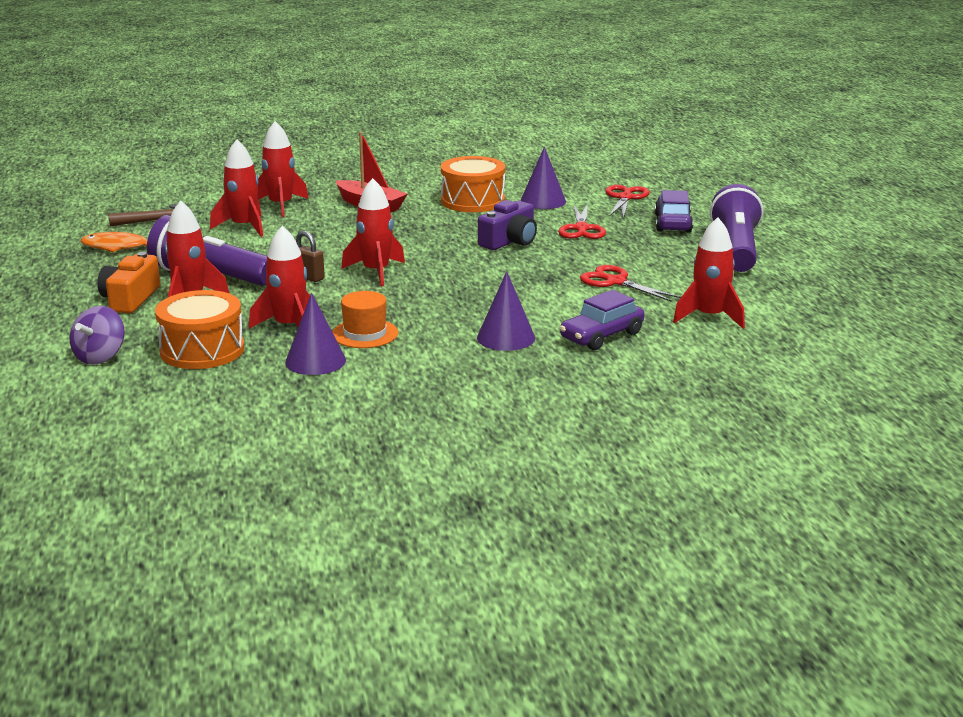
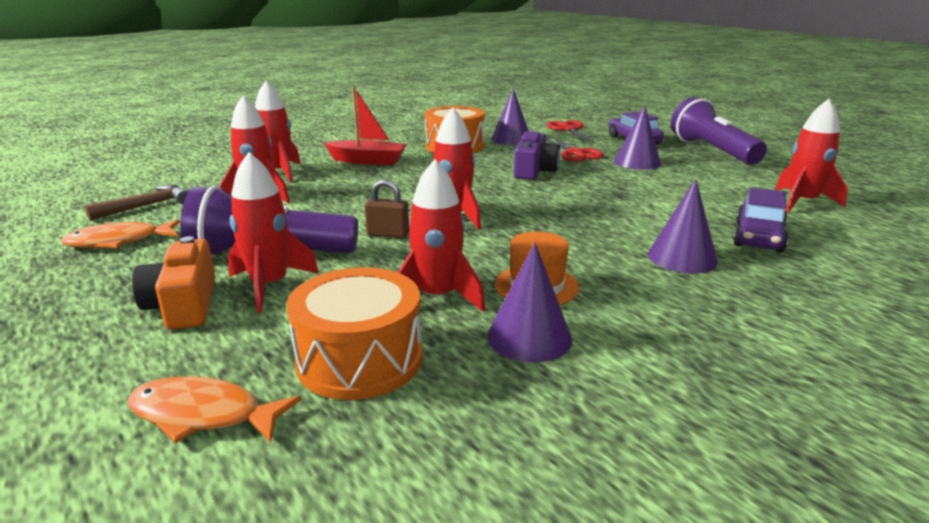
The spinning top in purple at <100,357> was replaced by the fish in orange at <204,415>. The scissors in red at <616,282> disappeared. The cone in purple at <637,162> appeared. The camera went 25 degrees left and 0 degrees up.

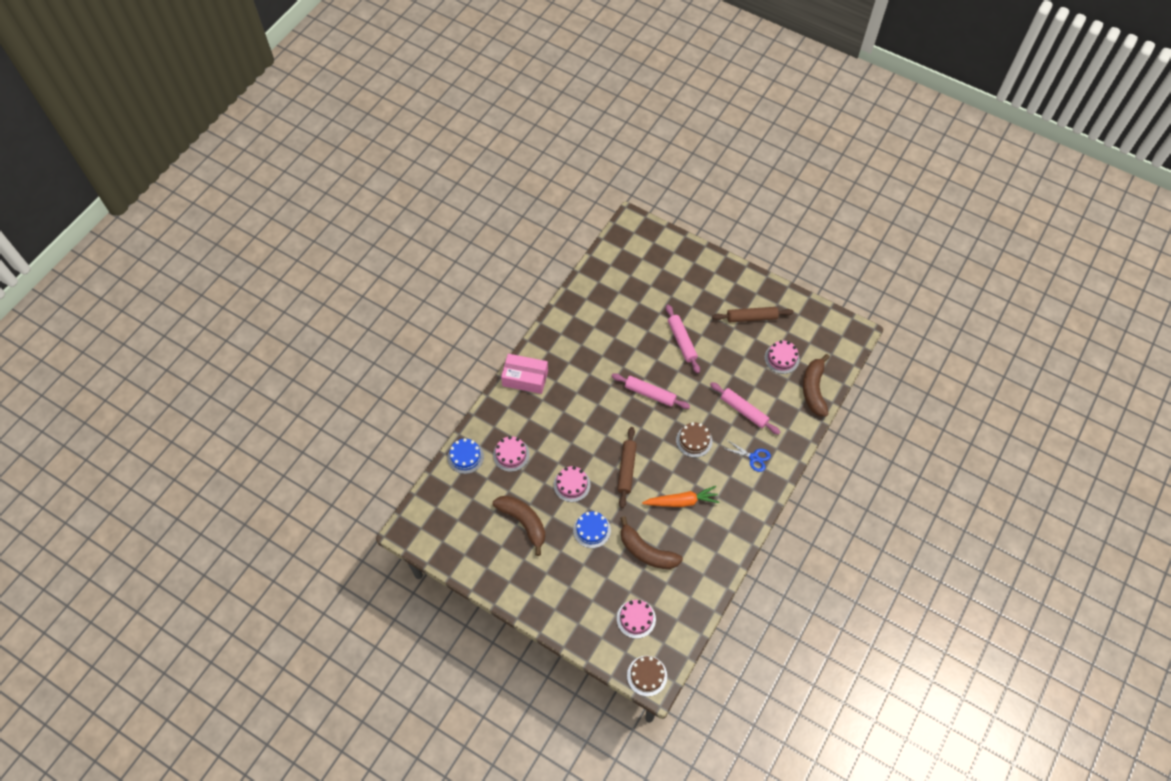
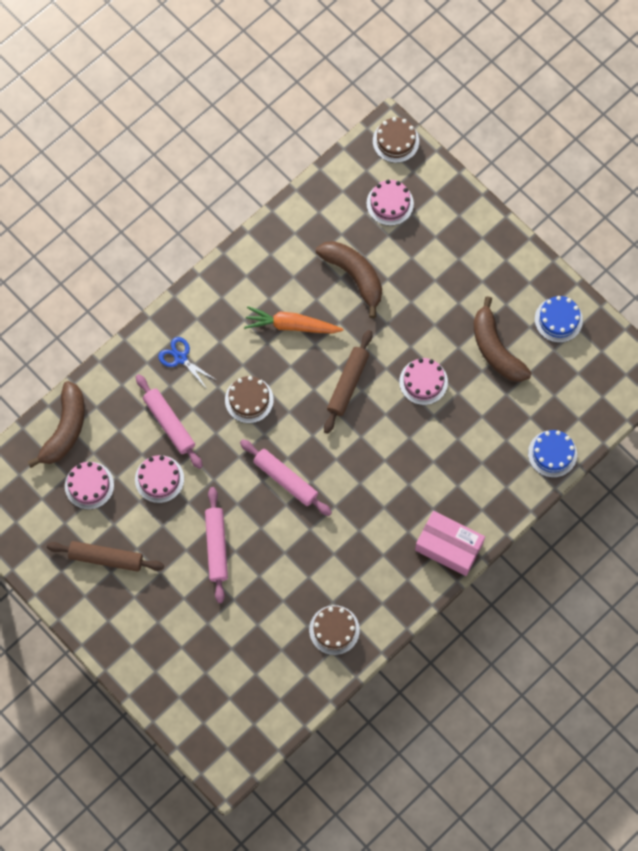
The cake in pink moved from <511,454> to <159,479>. The cake in blue moved from <592,530> to <558,320>. The cake in brown at <334,630> appeared. The camera went 165 degrees left and 10 degrees up.

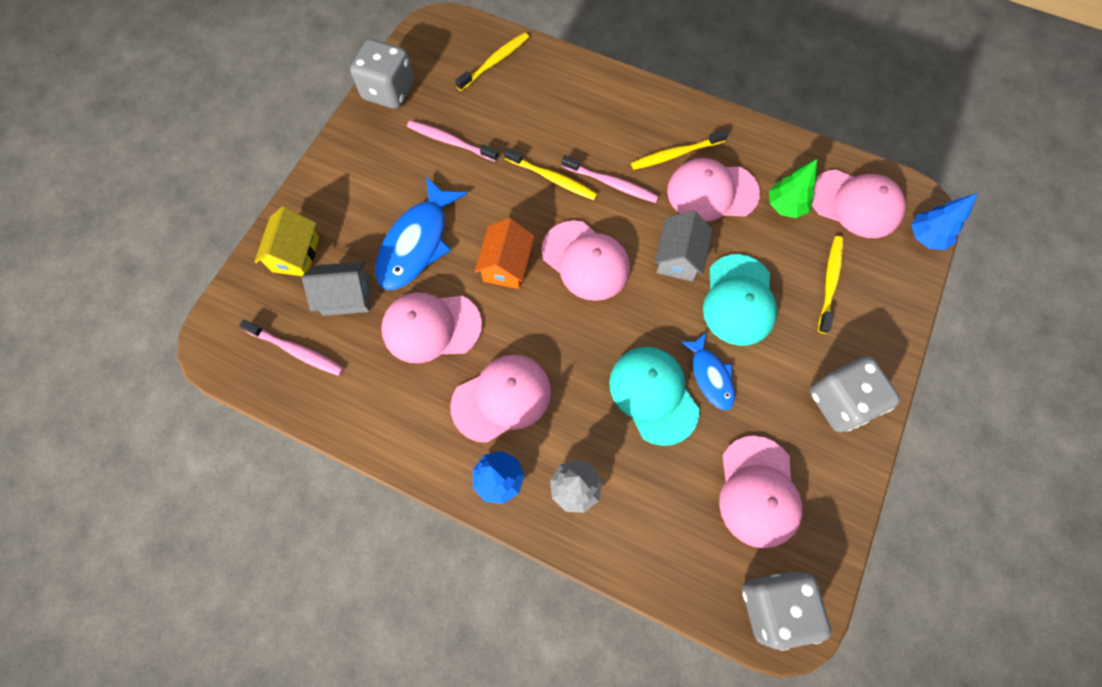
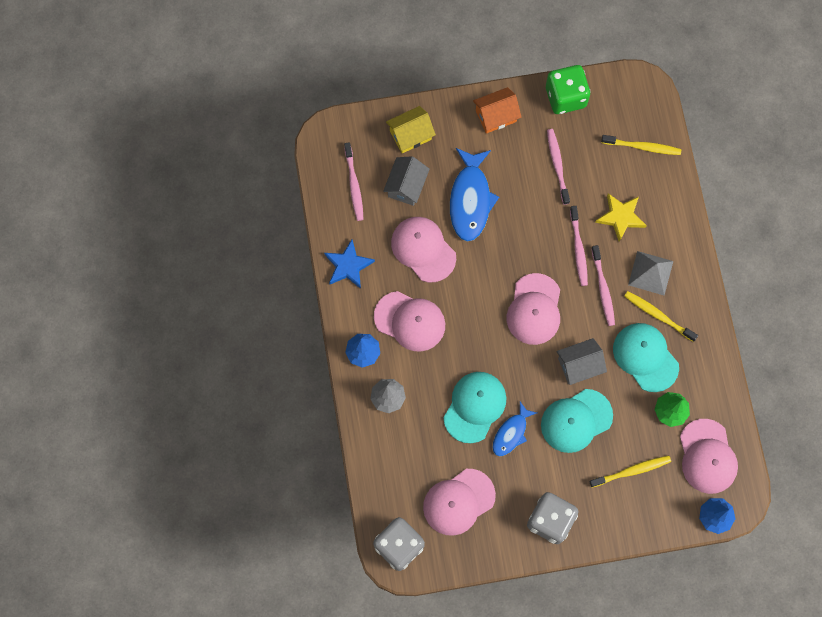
The house in grey at <346,296> turned 60 degrees clockwise. The dice in grey at <389,91> became the dice in green at <565,97>. The fish in blue at <417,243> turned 75 degrees counterclockwise. The house in orange moved from <506,265> to <496,116>. The toothbrush in yellow at <552,178> became the toothbrush in pink at <578,248>. The cap in pink at <712,192> became the cap in turquoise at <645,357>. The star in blue at <348,266> appeared. The star in yellow at <620,217> appeared. The pyramid in grey at <650,273> appeared. The camera went 55 degrees right and 5 degrees up.

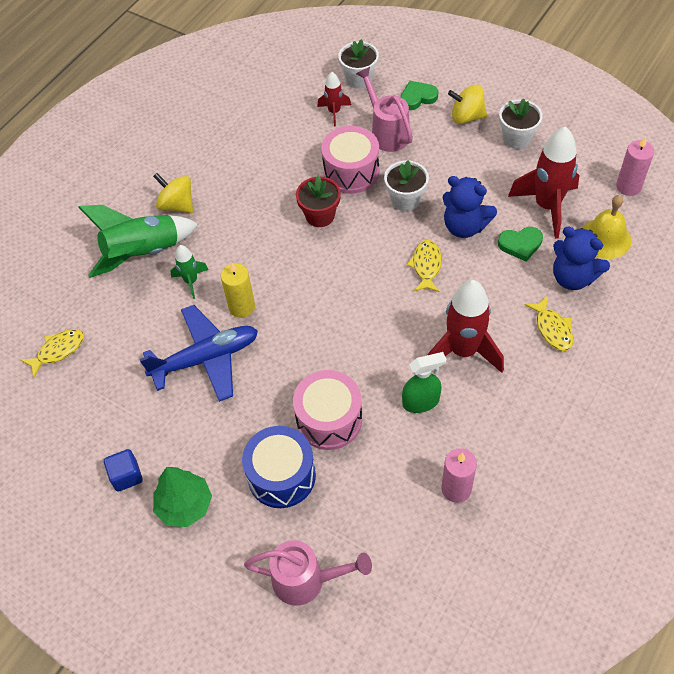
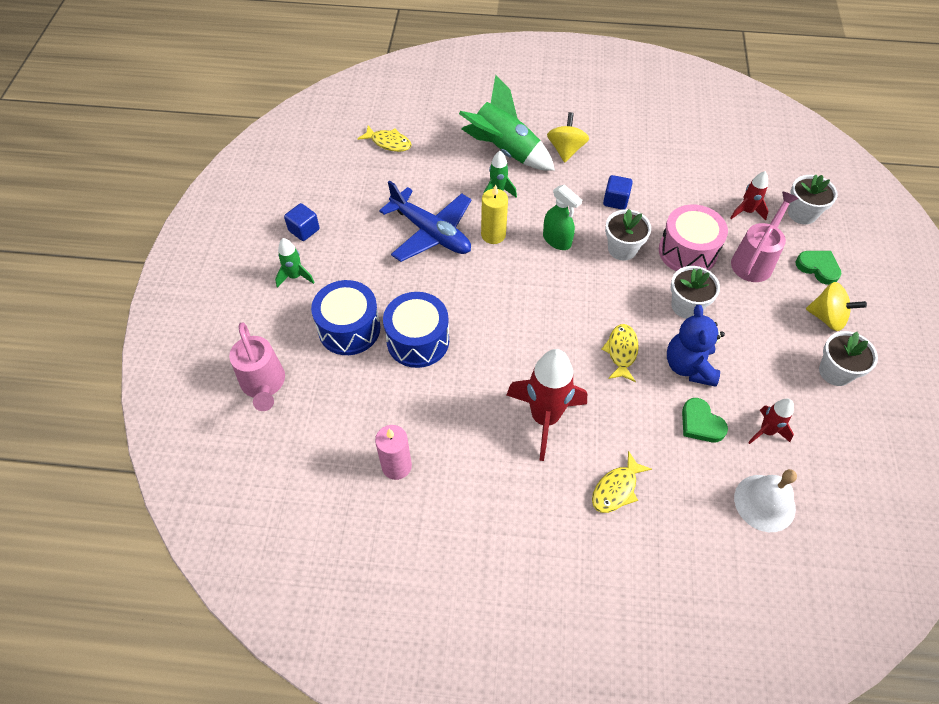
The tree in green at <184,505> was replaced by the rocket in green at <295,276>. The drum in pink at <329,419> became the drum in blue at <418,340>. The flower pot in red at <320,215> became the flower pot in white at <622,249>. The spray bottle in green moved from <421,402> to <557,240>. The fish in yellow at <426,266> turned 60 degrees counterclockwise. The spinning top in yellow at <466,117> turned 135 degrees clockwise. The rocket in red at <547,206> changed to 0.52 times the size. The teddy bear in blue at <573,277> disappeared. The bell in yellow at <605,238> became the bell in white at <764,503>. The candle in pink at <628,186> disappeared. The cube in blue at <615,200> appeared. The camera went 60 degrees right and 0 degrees up.

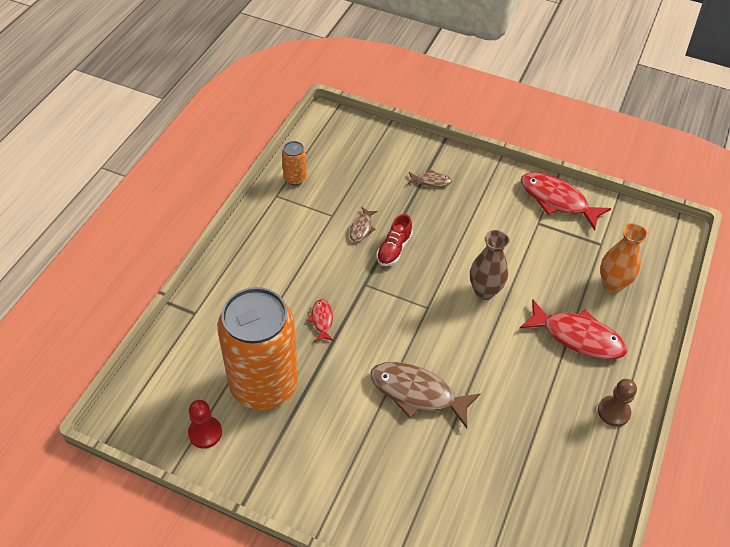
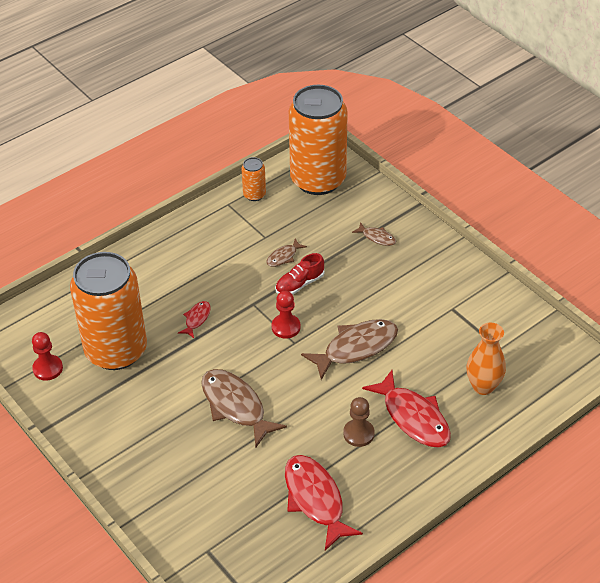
The vase in brown at <484,291> was replaced by the fish in brown at <356,348>. The fish in red moved from <557,201> to <315,500>. The pawn in brown moved from <613,412> to <358,434>. The pawn in red at <286,327> appeared. The can in orange at <318,180> appeared. The camera went 30 degrees right and 5 degrees down.

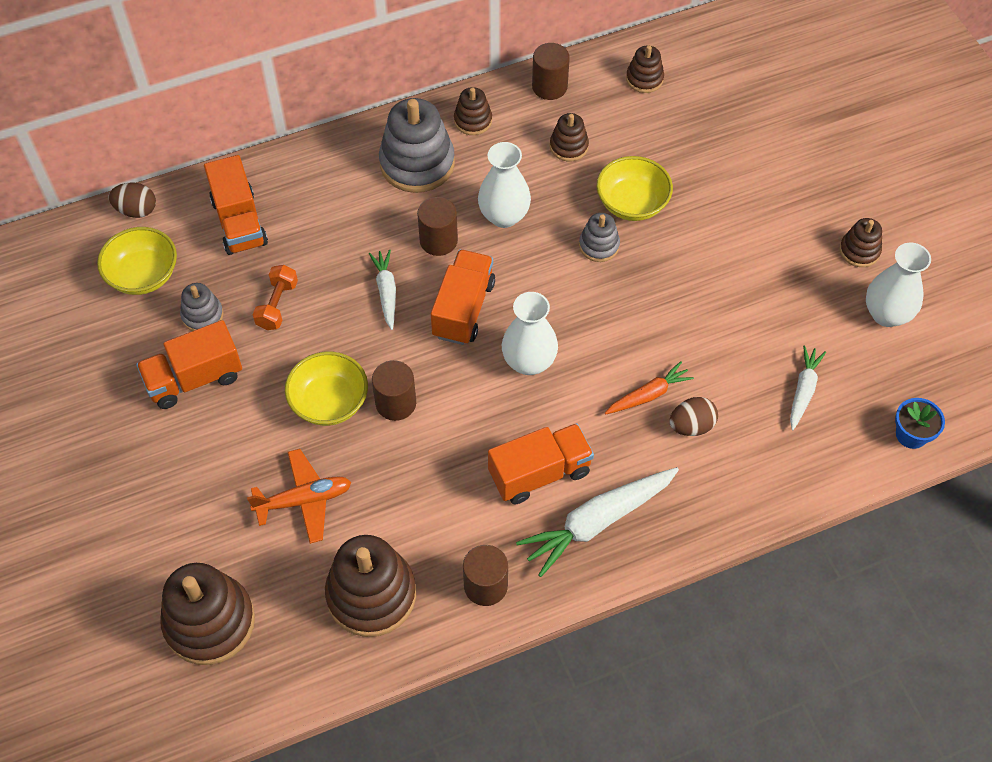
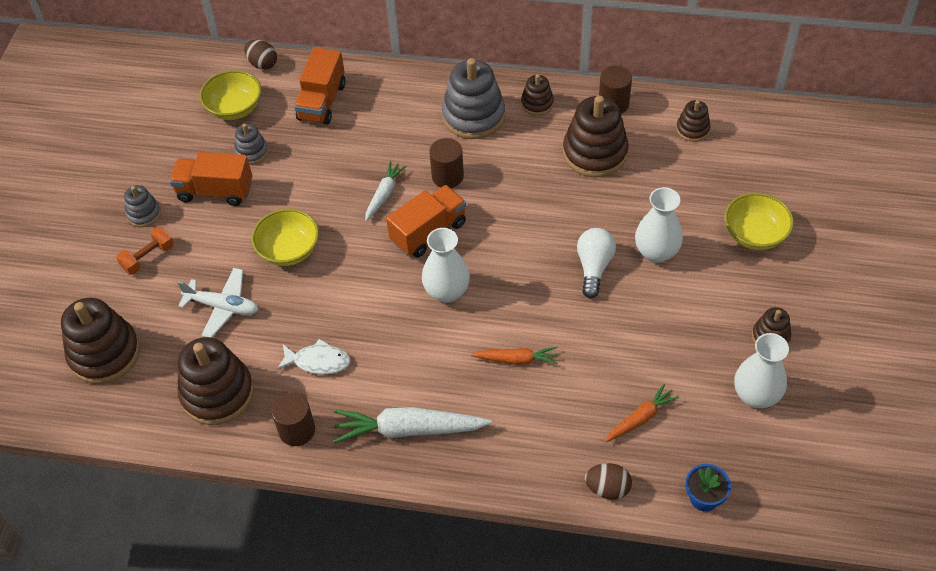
The plane in orange at <304,500> became the plane in white at <222,307>. The dumbbell in orange moved from <277,305> to <148,258>. The cylinder in brown at <396,403> disappeared. The vase in white moved from <504,216> to <656,252>. The truck in orange at <539,473> disappeared. The stacking toy in brown at <569,146> changed to 1.92 times the size. The stacking toy in grey moved from <599,245> to <144,214>. The bowl in yellow moved from <632,203> to <754,234>. The egg in brown moved from <691,426> to <607,488>. The carrot in white at <803,390> became the carrot in orange at <640,418>. The fish in white at <318,361> appeared. The light bulb in white at <594,267> appeared. The camera went 35 degrees right and 5 degrees down.

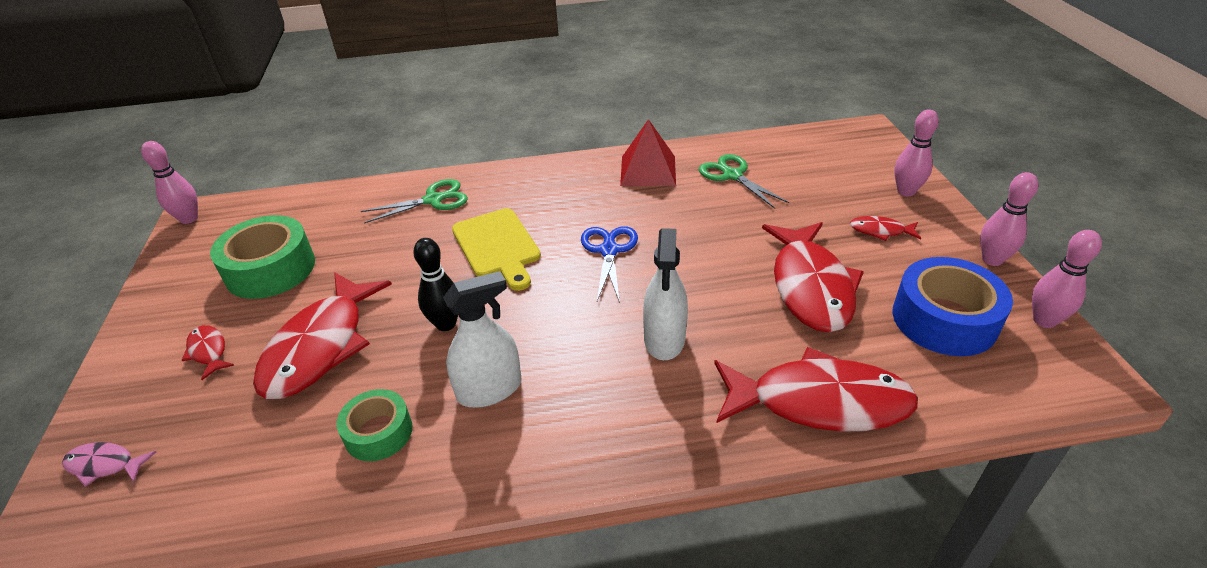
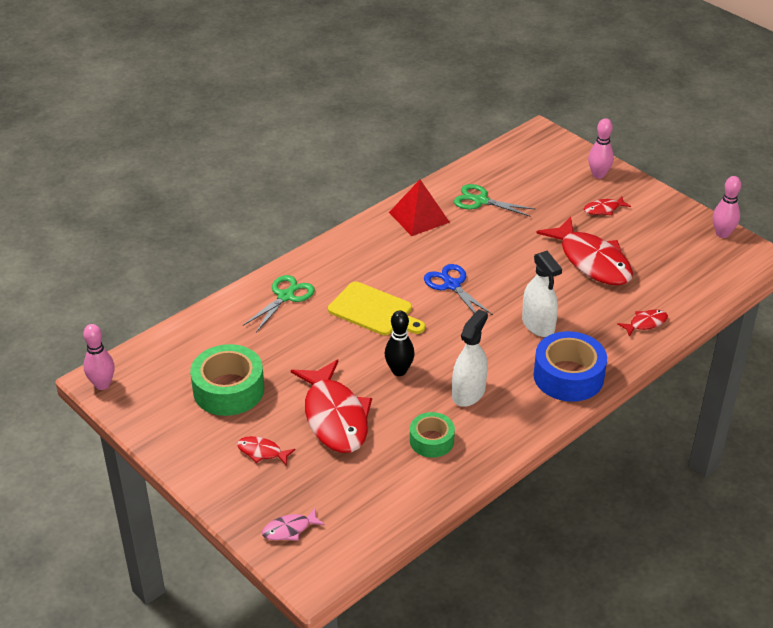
The fish in red at <819,402> changed to 0.44 times the size. The tape in blue moved from <944,319> to <568,376>. The bowling pin in pink at <992,260> disappeared. The camera went 35 degrees left and 0 degrees up.

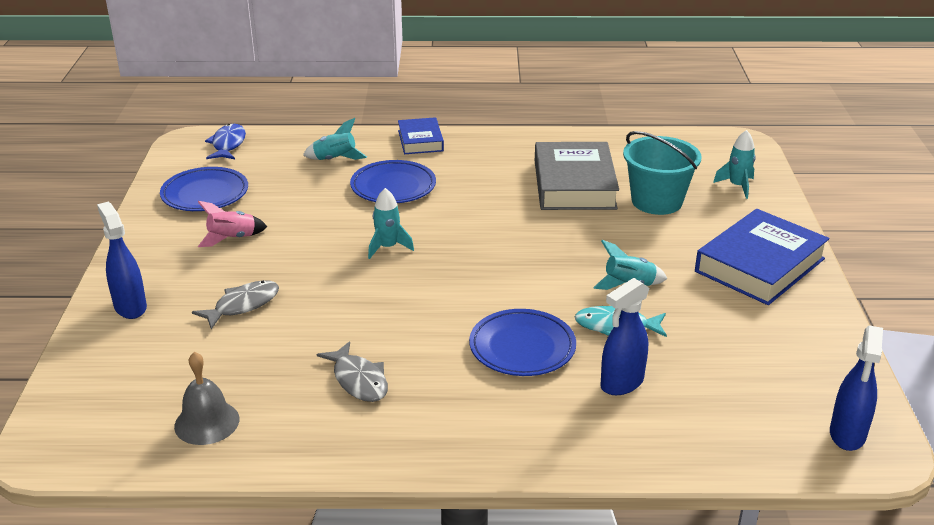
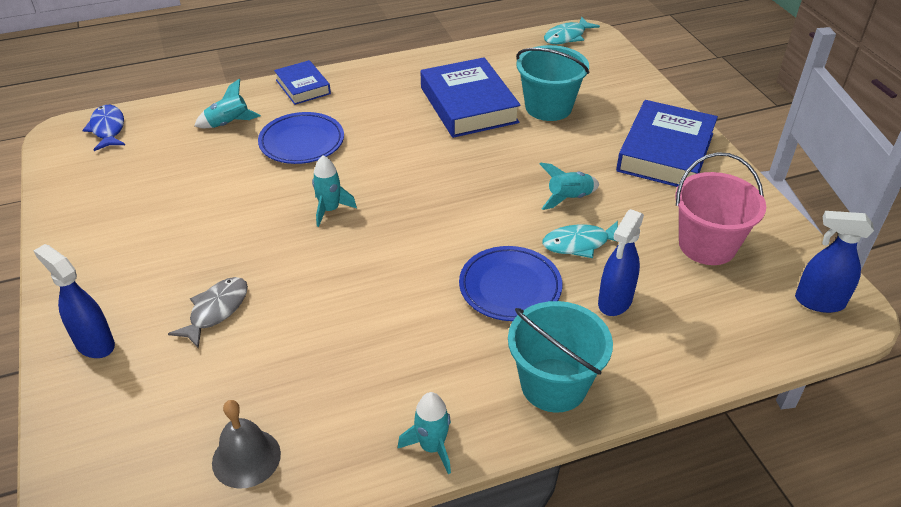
The plate in blue at <205,194> disappeared. The rocket in pink at <232,238> disappeared. The fish in grey at <359,380> disappeared. The book in grey at <574,184> became the book in blue at <468,105>. The rocket in turquoise moved from <737,186> to <432,447>. The spray bottle in blue at <847,435> turned 105 degrees clockwise. The bucket in turquoise at <553,385> appeared. The fish in turquoise at <567,37> appeared. The bucket in pink at <707,245> appeared. The camera went 20 degrees left and 10 degrees up.

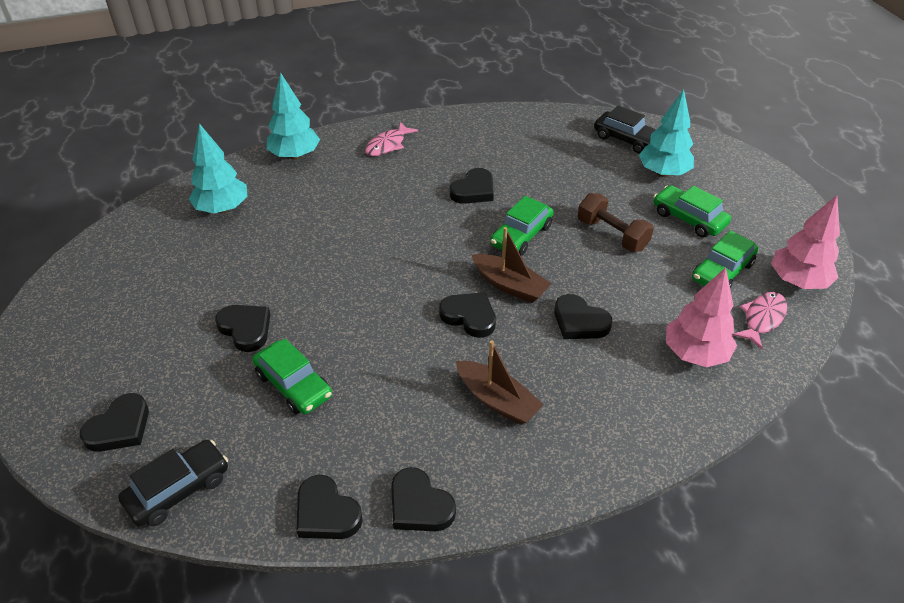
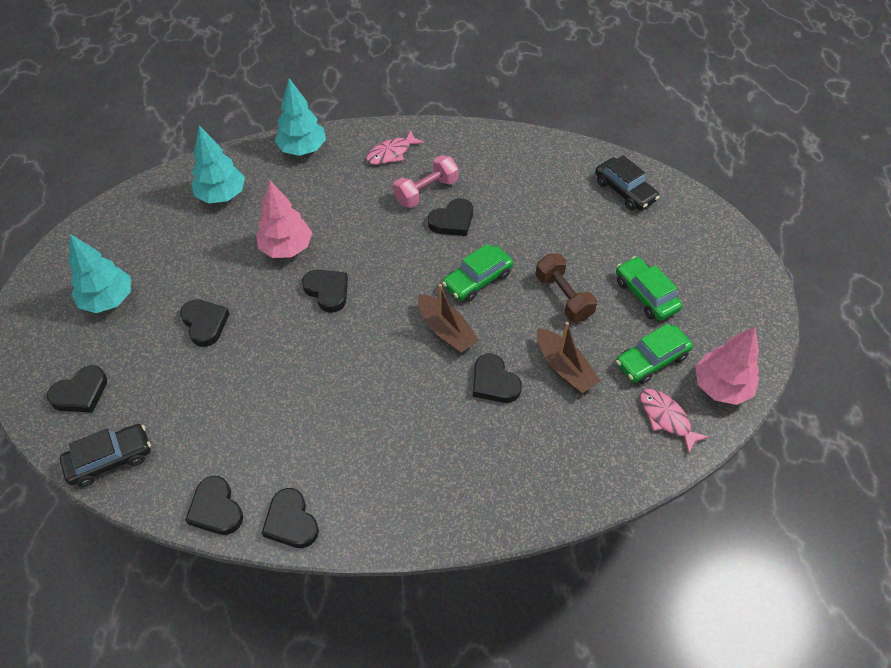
The car in green at <294,385> disappeared. The heart in black moved from <469,316> to <327,291>. The boat in brown moved from <497,400> to <564,368>. The tree in turquoise moved from <663,173> to <108,300>. The tree in pink moved from <695,354> to <286,248>. The fish in pink at <762,319> turned 90 degrees counterclockwise. The dumbbell in pink at <426,191> appeared. The camera went 15 degrees right and 10 degrees up.

